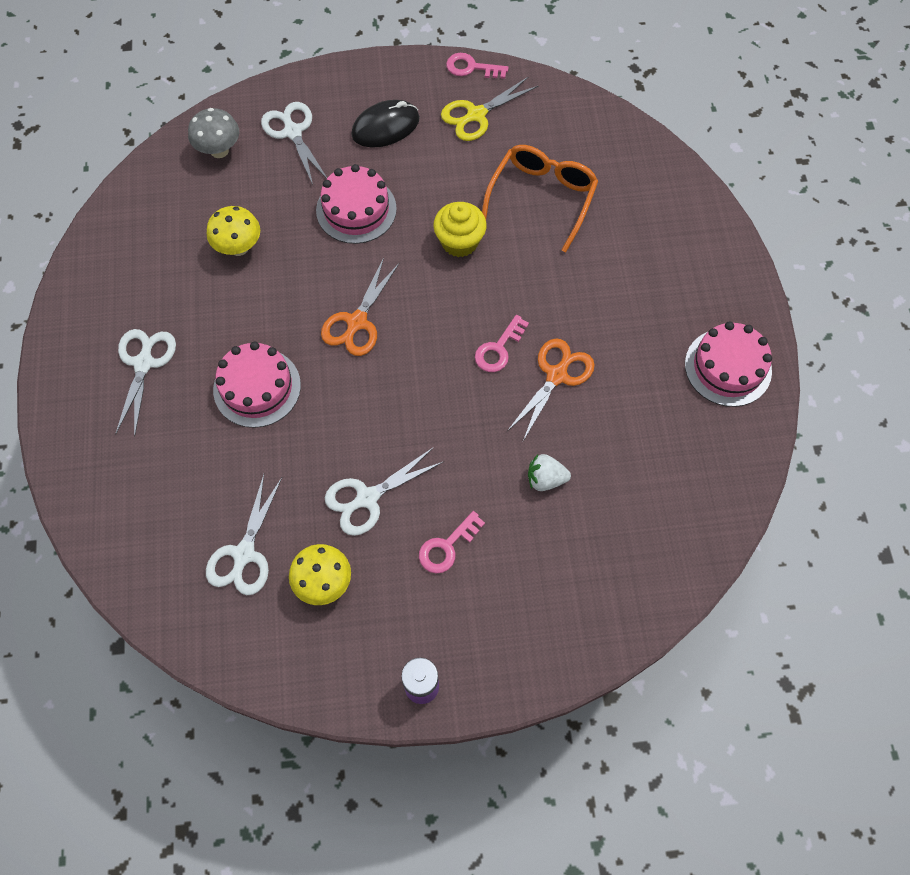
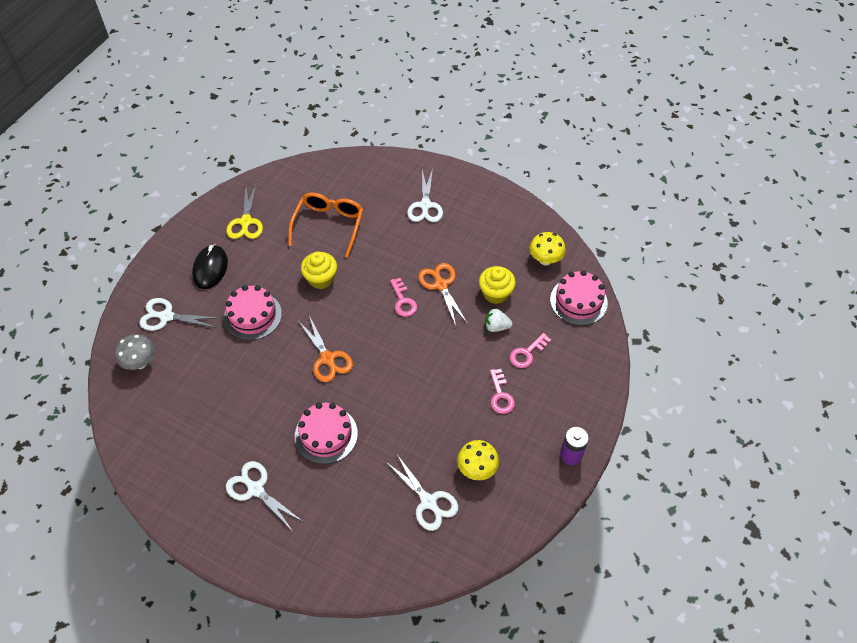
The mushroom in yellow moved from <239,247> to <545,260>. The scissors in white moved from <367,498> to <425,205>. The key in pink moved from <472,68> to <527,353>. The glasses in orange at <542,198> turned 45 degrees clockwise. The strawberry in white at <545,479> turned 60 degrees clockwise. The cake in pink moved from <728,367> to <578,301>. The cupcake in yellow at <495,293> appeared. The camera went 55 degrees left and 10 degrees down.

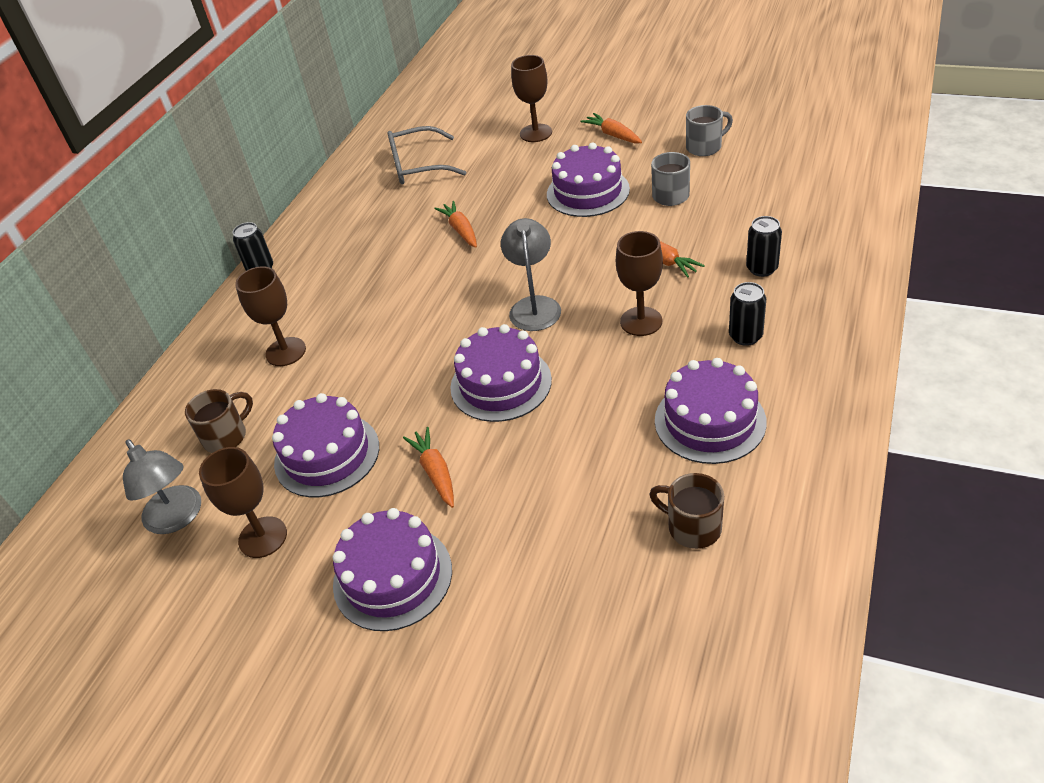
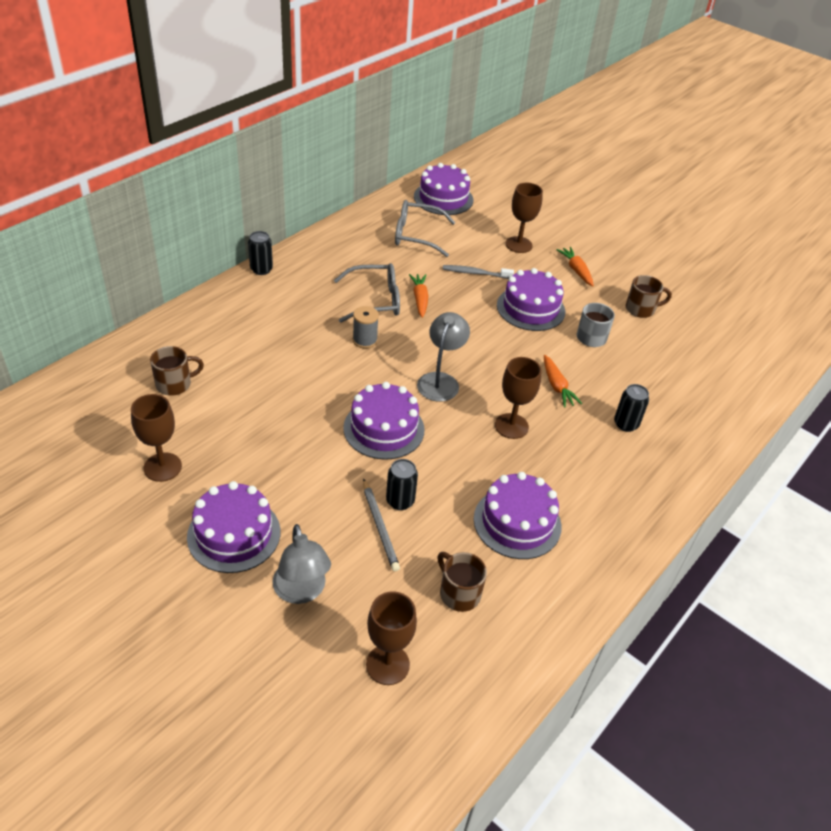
The lamp in grey moved from <178,518> to <301,591>. The goblet in brown moved from <285,352> to <387,664>. The cake in purple moved from <327,455> to <443,198>. The carrot in orange at <435,472> disappeared. The mug in grey at <705,147> became the mug in brown at <641,309>. The can in black moved from <745,336> to <400,501>. The glasses in grey at <375,300> appeared. The spool in grey at <365,340> appeared. The pencil in grey at <379,526> appeared. The toothbrush in grey at <475,273> appeared. The camera went 10 degrees right and 0 degrees up.

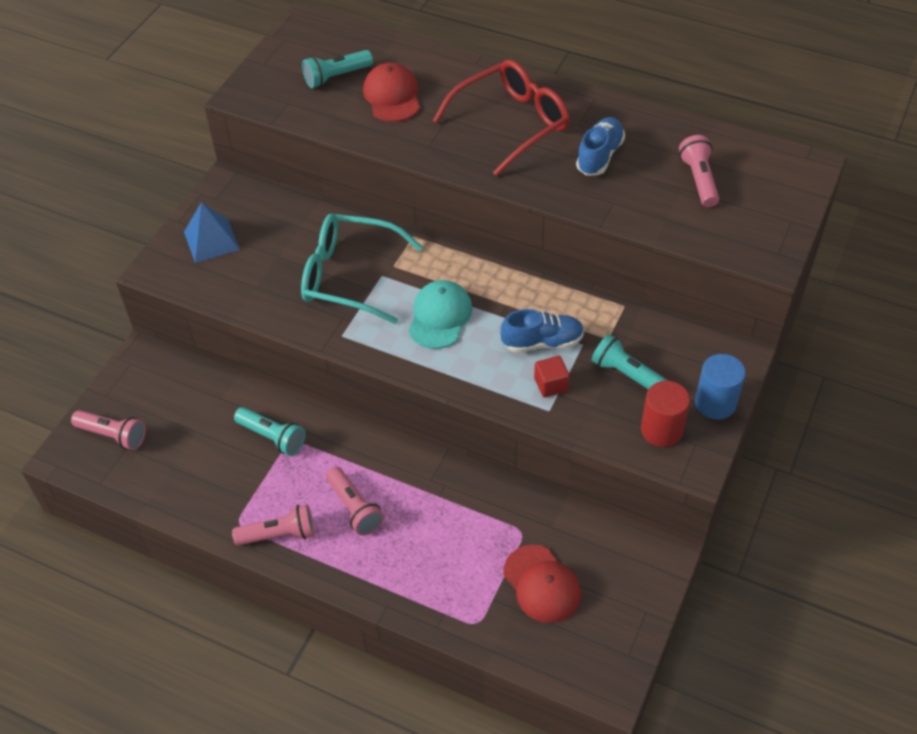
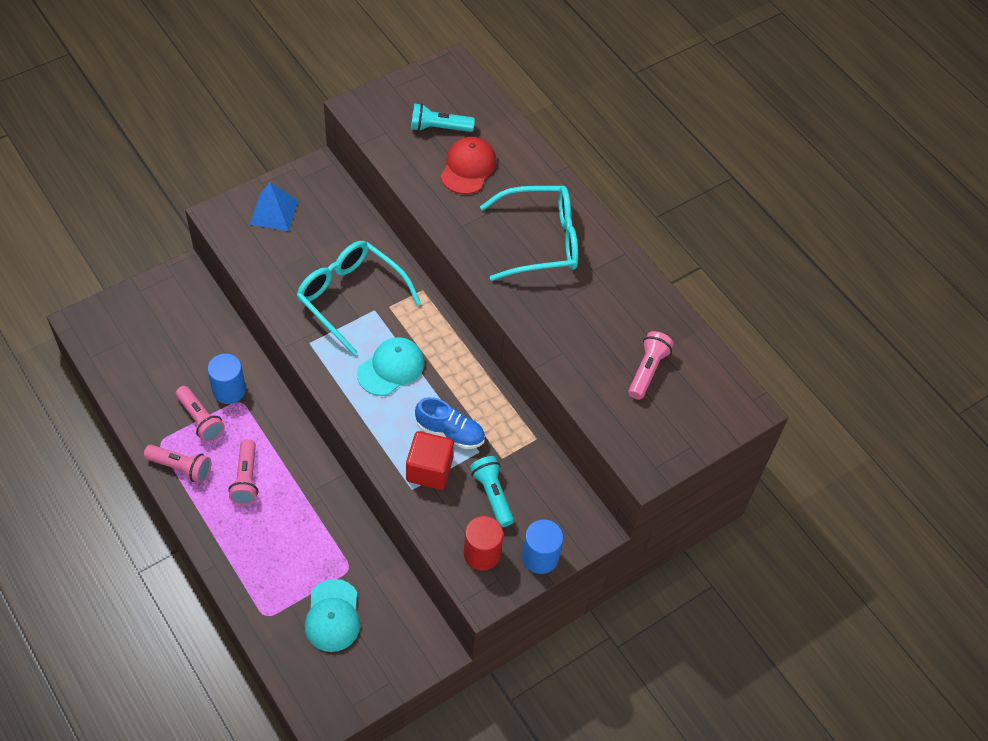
The flashlight in pink moved from <113,435> to <200,419>. The flashlight in turquoise at <272,437> was replaced by the cylinder in blue at <229,390>. The glasses in red at <511,123> became the glasses in turquoise at <540,241>. The cap in red at <542,584> became the cap in turquoise at <332,616>. The cube in red at <551,384> changed to 1.64 times the size. The shoe in blue at <599,156> disappeared. The camera went 25 degrees right and 5 degrees up.

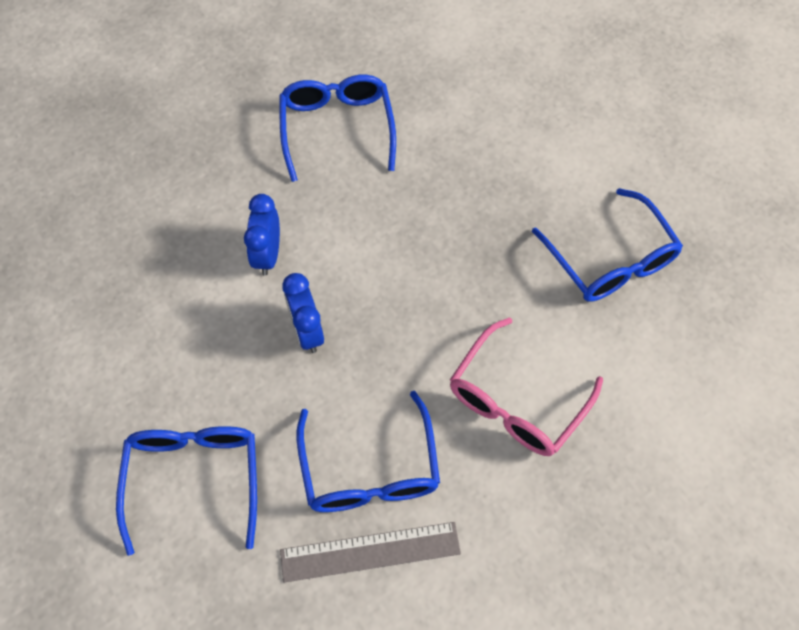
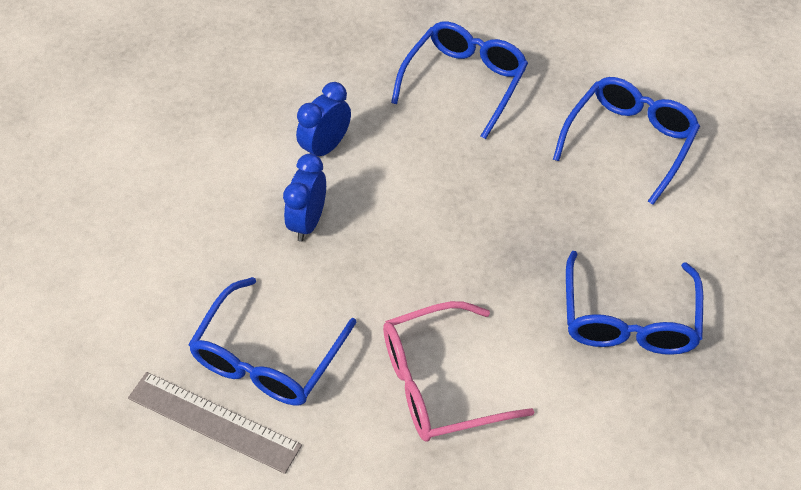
The glasses in blue moved from <194,479> to <629,141>. The camera went 35 degrees right and 10 degrees down.

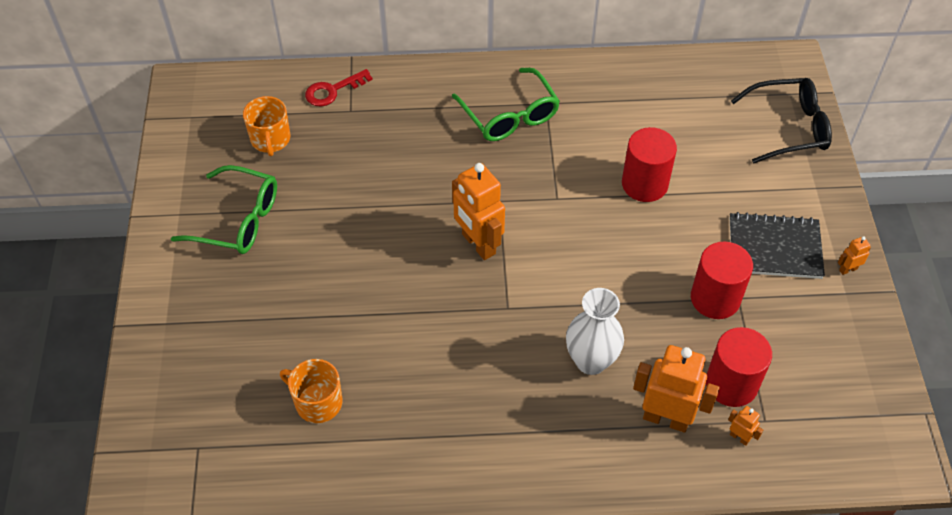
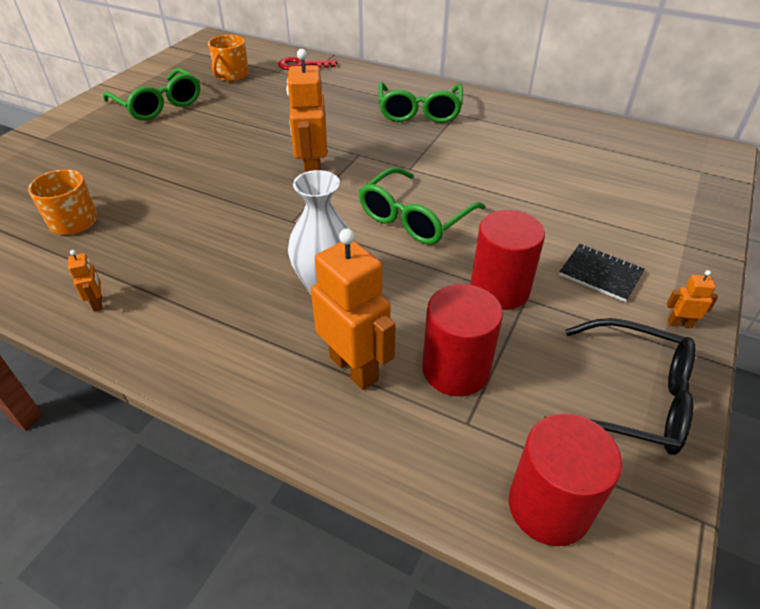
The cylinder in red moved from <644,184> to <549,506>. The robot in orange moved from <739,437> to <98,303>. The notebook in black at <774,248> changed to 0.64 times the size. The glasses in black moved from <789,127> to <632,398>. The glasses in green at <414,218> appeared. The camera went 30 degrees right and 10 degrees down.

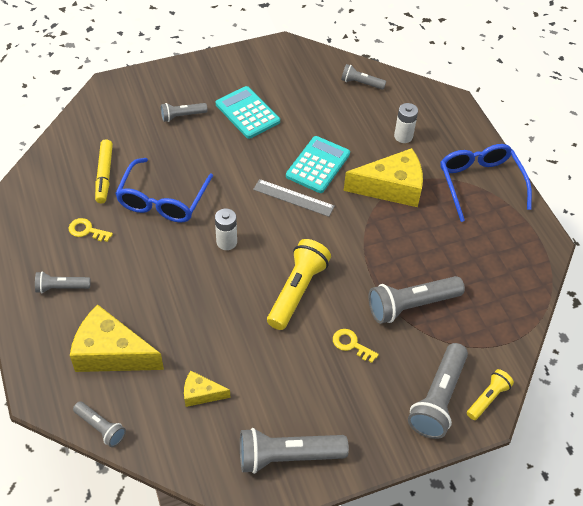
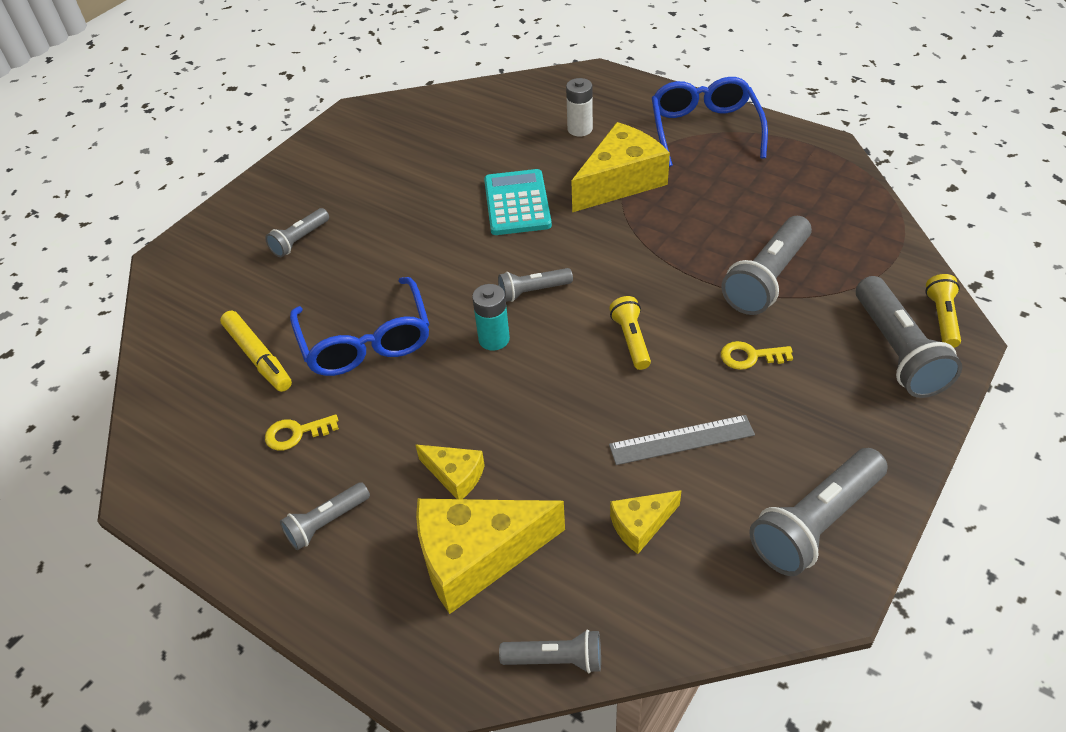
The battery in white at <226,242> became the battery in turquoise at <494,339>. The calculator in turquoise at <247,113> disappeared. The ruler in grey moved from <293,198> to <681,440>. The flashlight in yellow at <297,291> changed to 0.56 times the size. The flashlight in grey moved from <361,83> to <533,291>. The glasses in blue at <480,183> turned 45 degrees clockwise. The cheese in yellow at <455,476> appeared. The camera went 30 degrees left and 5 degrees down.

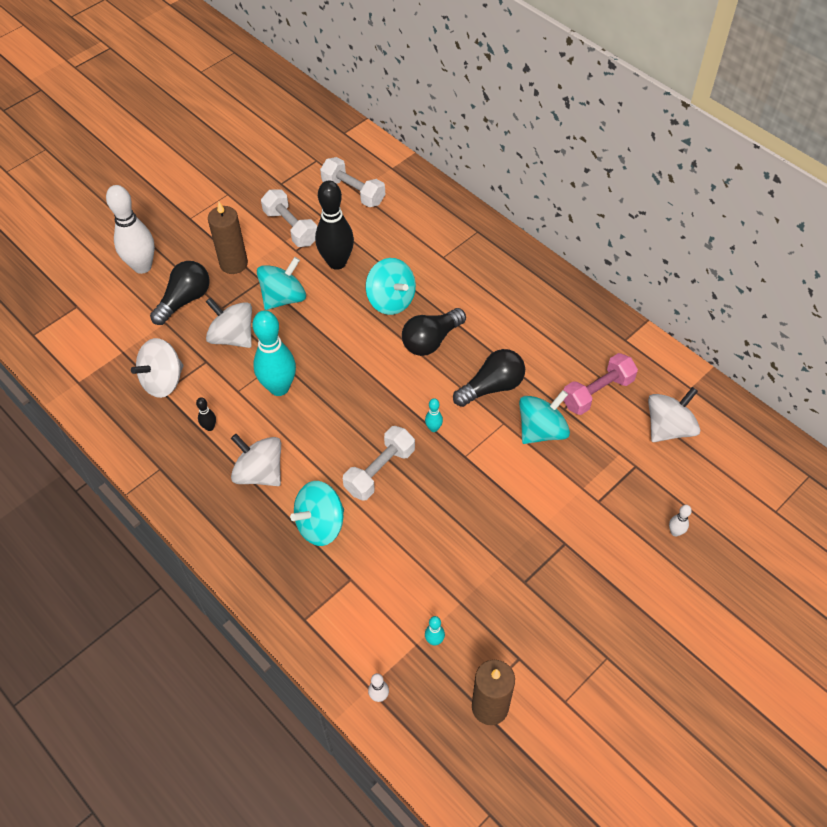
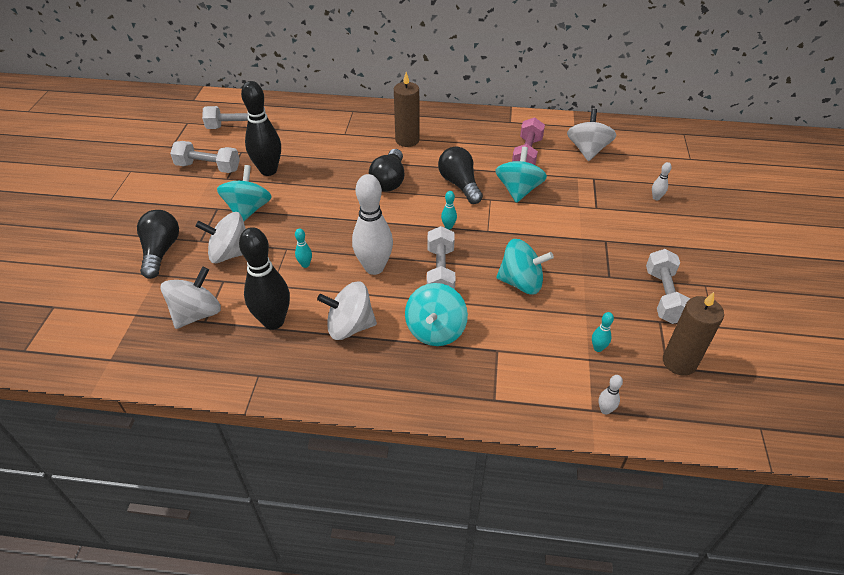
The bowling pin in white moved from <142,266> to <374,267>. The spinning top in white at <163,381> turned 150 degrees counterclockwise. The bowling pin in black at <209,427> changed to 2.38 times the size. The candle in brown moved from <233,264> to <407,140>. The bowling pin in turquoise at <279,387> changed to 0.42 times the size. The spinning top in turquoise moved from <391,300> to <521,282>. The light bulb in black at <492,387> turned 45 degrees counterclockwise. The dumbbell in white at <664,296> appeared. The camera went 40 degrees left and 10 degrees down.

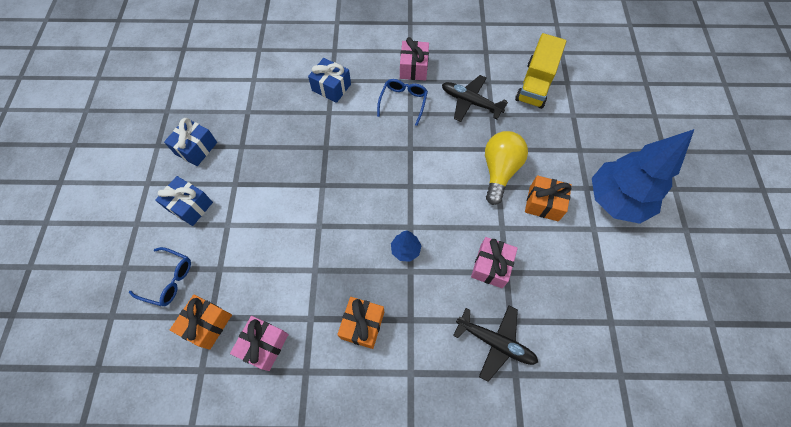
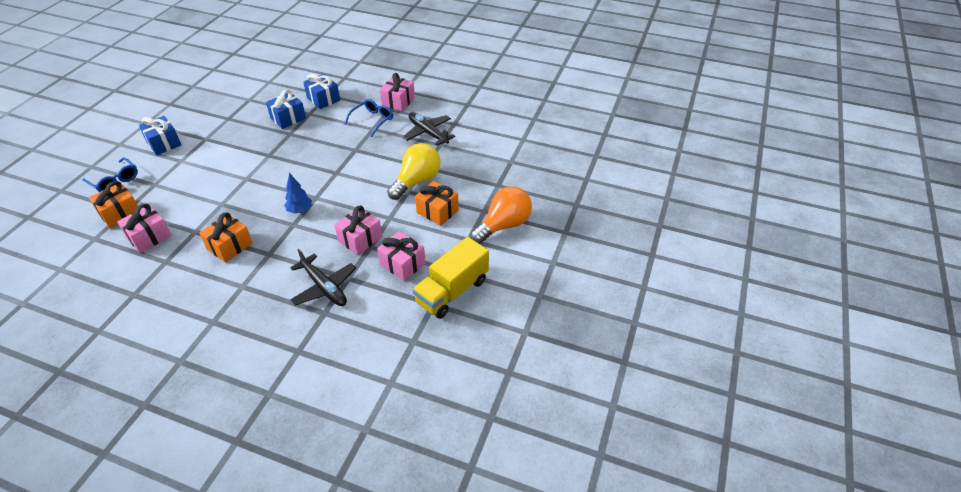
The gift in blue moved from <196,148> to <288,118>. The truck in yellow moved from <535,84> to <452,291>. The tree in blue at <616,200> was replaced by the light bulb in orange at <503,225>. The gift in pink at <402,264> appeared. The camera went 20 degrees right and 20 degrees down.

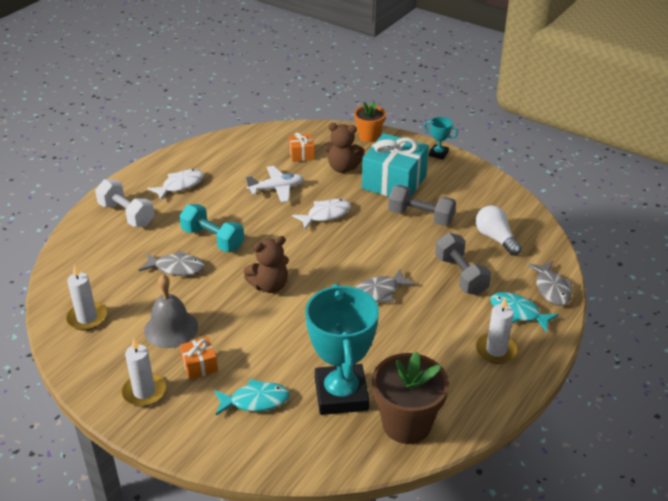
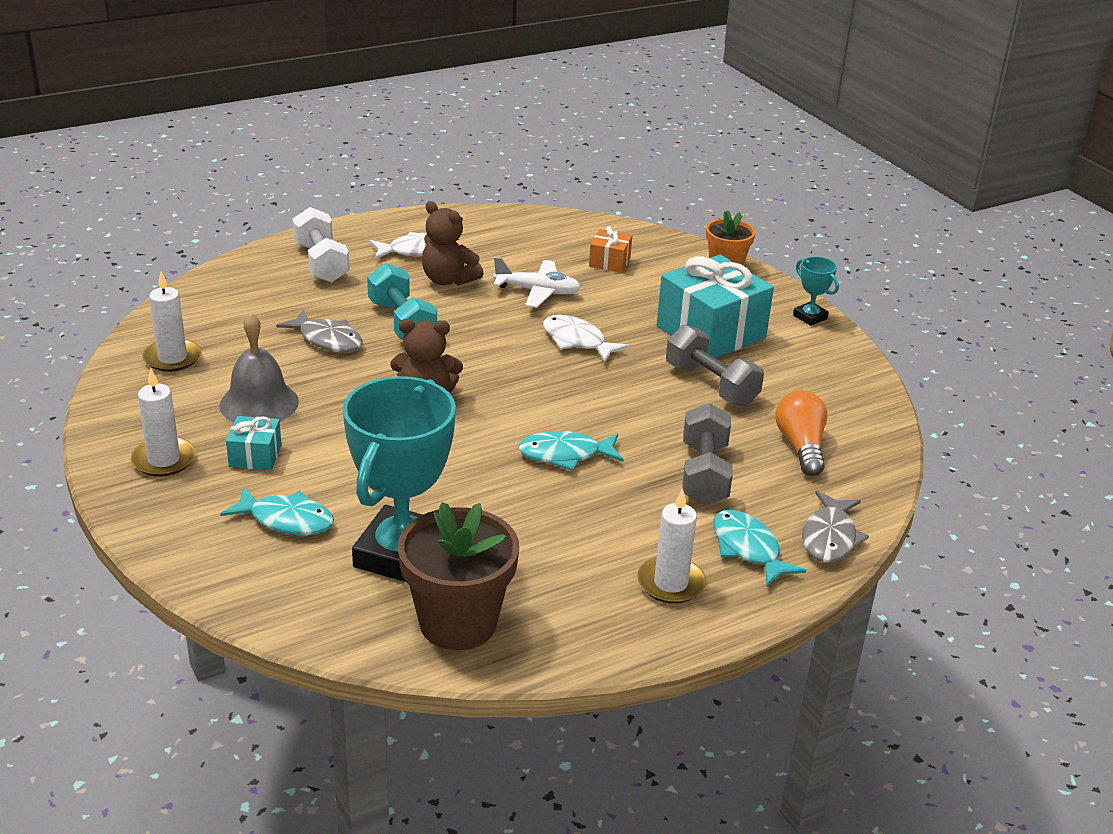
The gift in orange at <199,365> became the gift in turquoise at <255,456>. The fish in white at <326,215> turned 135 degrees counterclockwise. The teddy bear in brown moved from <343,168> to <448,280>. The fish in grey at <378,292> became the fish in turquoise at <565,455>. The light bulb in white at <496,238> became the light bulb in orange at <801,446>. The camera went 25 degrees right and 5 degrees down.

